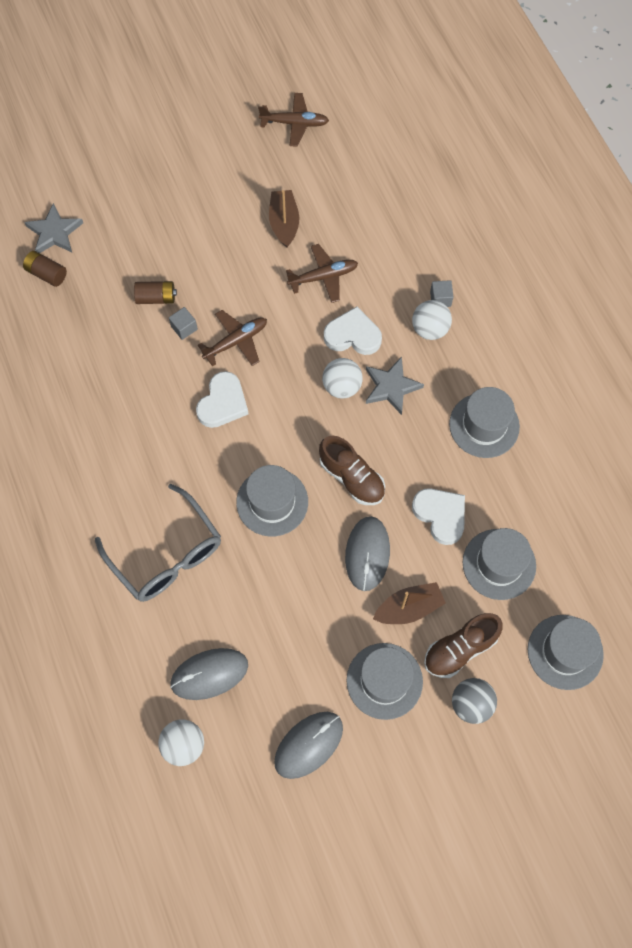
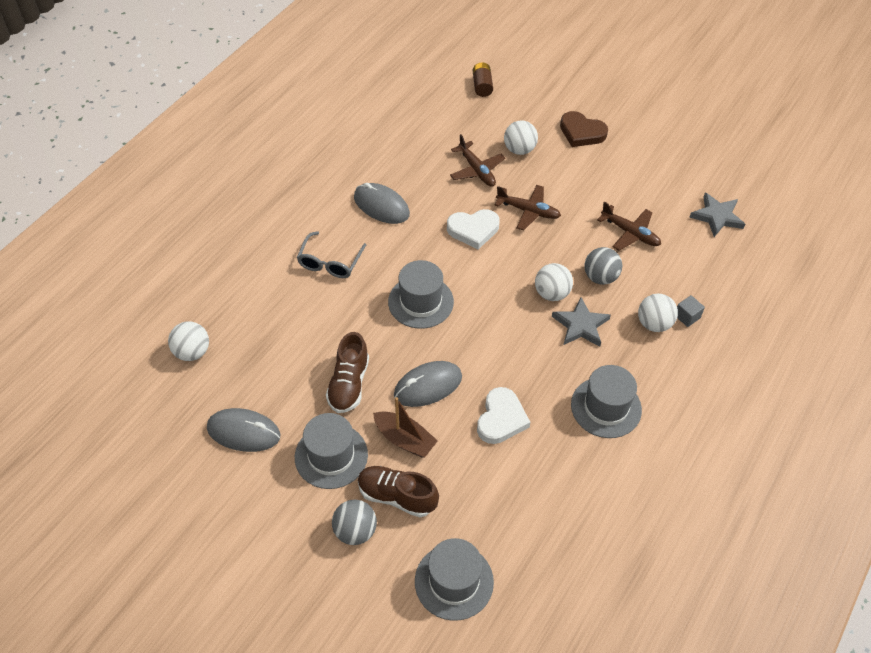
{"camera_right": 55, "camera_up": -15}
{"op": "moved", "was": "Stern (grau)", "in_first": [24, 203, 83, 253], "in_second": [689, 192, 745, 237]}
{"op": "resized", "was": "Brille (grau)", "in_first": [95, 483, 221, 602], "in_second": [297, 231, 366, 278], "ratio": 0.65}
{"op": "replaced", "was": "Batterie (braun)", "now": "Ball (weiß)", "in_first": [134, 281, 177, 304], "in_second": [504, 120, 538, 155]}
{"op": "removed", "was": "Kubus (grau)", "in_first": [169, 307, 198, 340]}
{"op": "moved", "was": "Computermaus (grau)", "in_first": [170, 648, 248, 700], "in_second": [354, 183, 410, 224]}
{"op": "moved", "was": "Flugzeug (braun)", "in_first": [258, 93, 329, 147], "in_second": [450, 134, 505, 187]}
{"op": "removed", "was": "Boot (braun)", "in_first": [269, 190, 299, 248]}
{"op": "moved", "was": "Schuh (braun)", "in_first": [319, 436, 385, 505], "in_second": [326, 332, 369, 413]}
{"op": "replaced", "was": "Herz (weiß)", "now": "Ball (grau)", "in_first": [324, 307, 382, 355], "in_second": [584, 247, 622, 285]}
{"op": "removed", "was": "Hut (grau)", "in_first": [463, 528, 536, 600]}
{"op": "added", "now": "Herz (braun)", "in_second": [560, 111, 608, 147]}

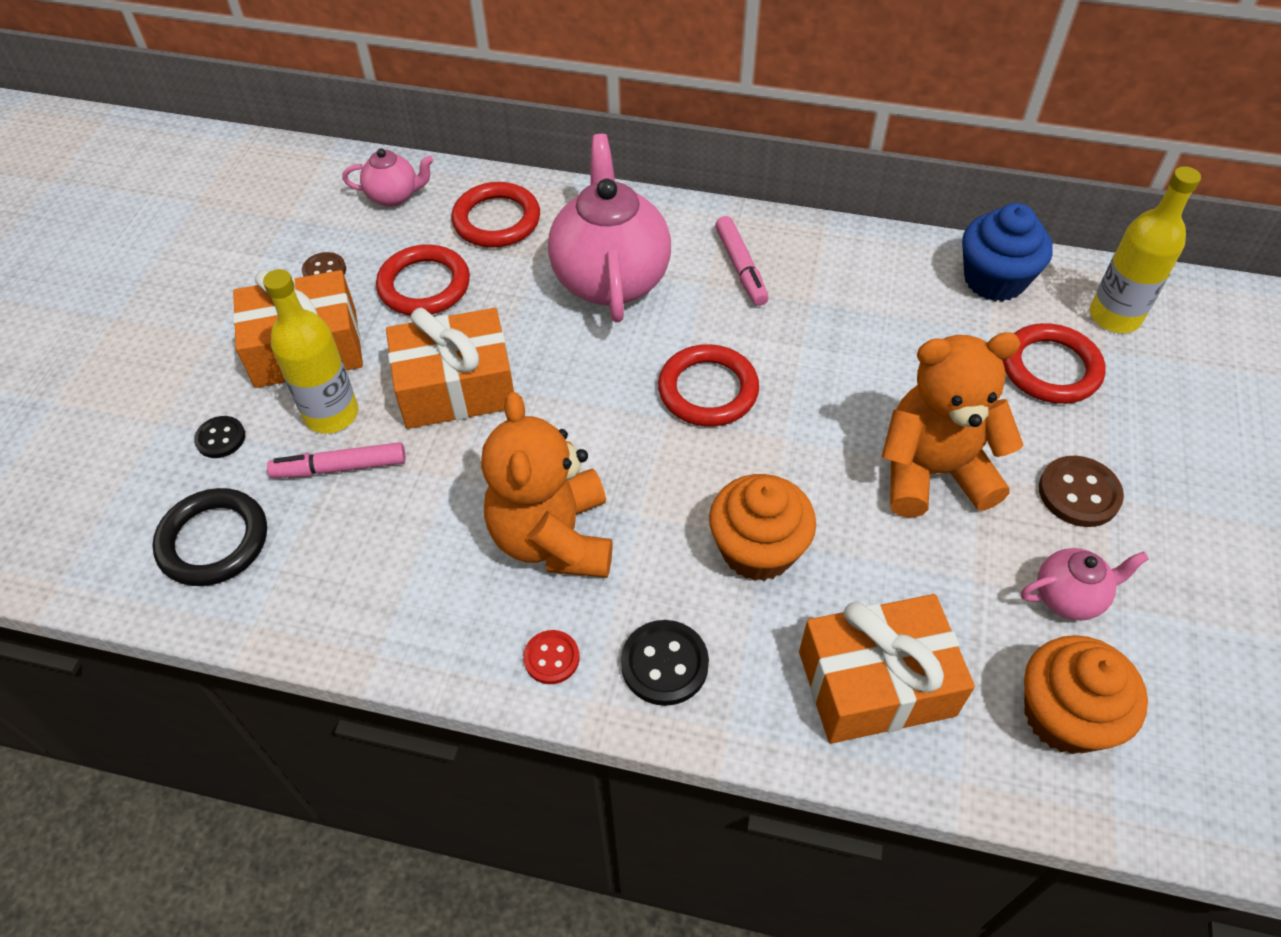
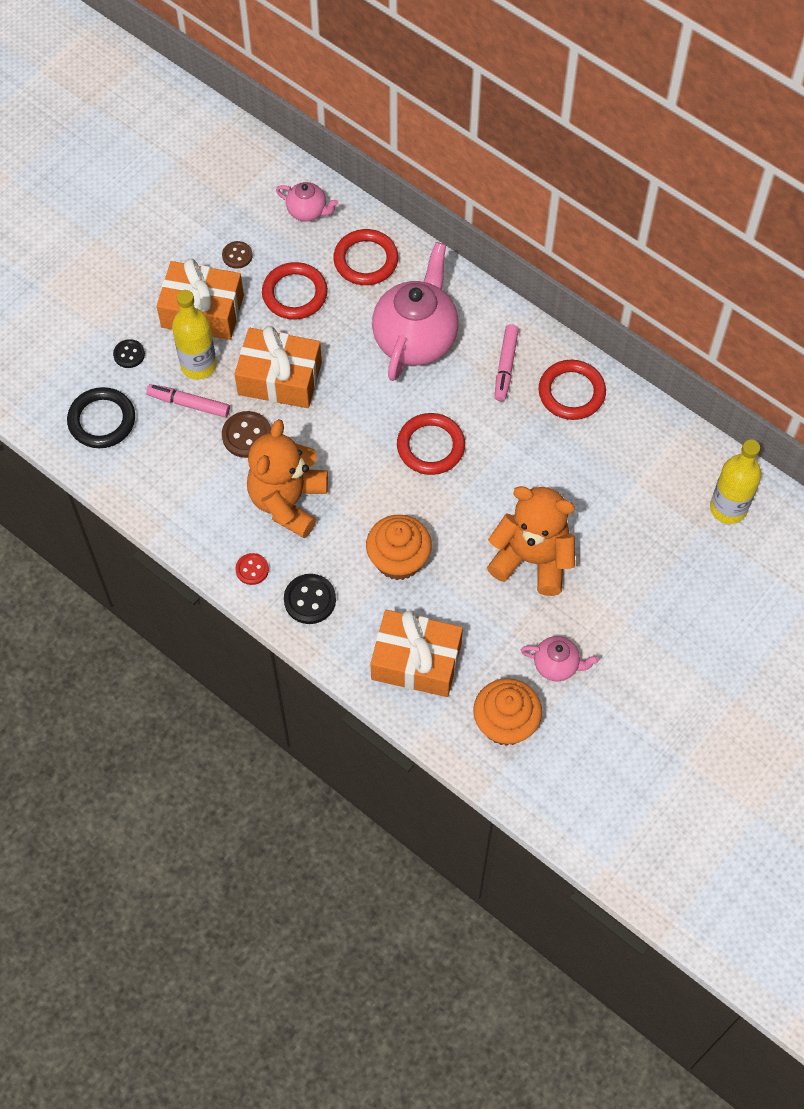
{"camera_right": 25, "camera_up": 10}
{"op": "removed", "was": "Muffin (blau)", "in_first": [962, 203, 1053, 302]}
{"op": "moved", "was": "Ring (rot)", "in_first": [1002, 323, 1105, 404], "in_second": [538, 360, 606, 420]}
{"op": "moved", "was": "Knopf (braun)", "in_first": [1039, 456, 1124, 527], "in_second": [222, 411, 271, 458]}

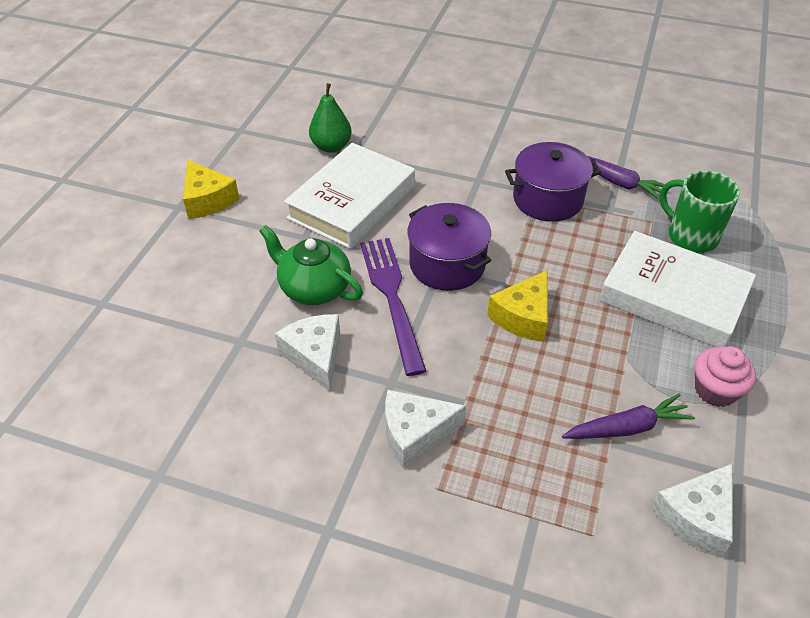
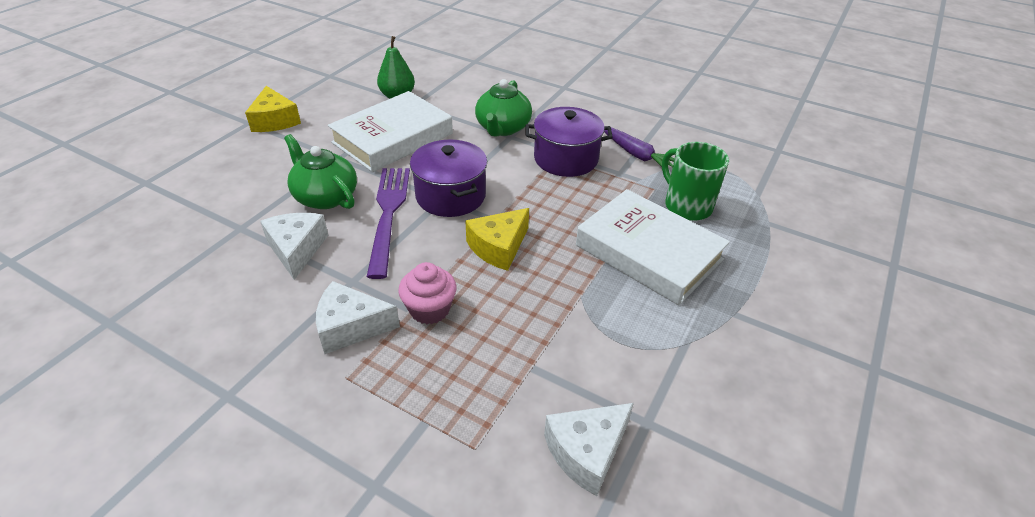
{"camera_right": 10, "camera_up": -5}
{"op": "removed", "was": "Karotte (lila)", "in_first": [562, 394, 695, 439]}
{"op": "moved", "was": "Muffin (rosa)", "in_first": [695, 346, 756, 407], "in_second": [398, 262, 456, 324]}
{"op": "added", "now": "Teekanne (grün)", "in_second": [475, 79, 532, 137]}

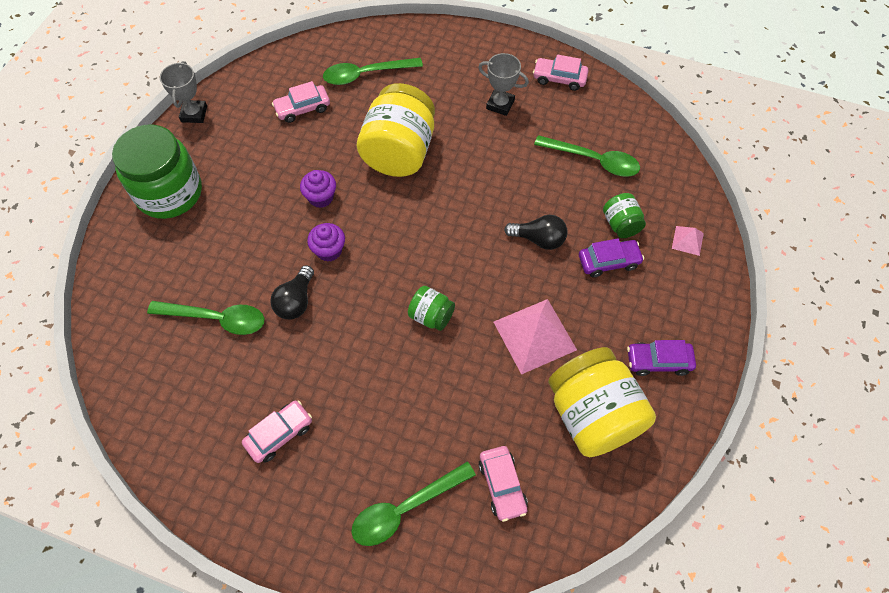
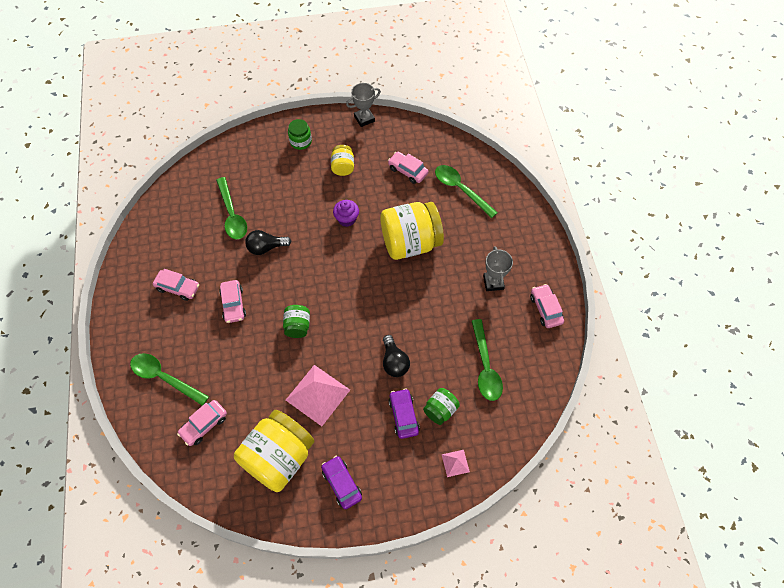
{"camera_right": 60, "camera_up": 0}
{"op": "resized", "was": "Einmachglas (grün)", "in_first": [112, 125, 202, 219], "in_second": [288, 119, 312, 150], "ratio": 0.48}
{"op": "removed", "was": "Muffin (lila)", "in_first": [307, 223, 345, 262]}
{"op": "turned", "was": "Auto (lila)", "in_first": [579, 238, 644, 278], "in_second": [389, 388, 420, 439], "clockwise": -150}
{"op": "added", "now": "Auto (rosa)", "in_second": [219, 280, 246, 323]}
{"op": "added", "now": "Einmachglas (gelb)", "in_second": [331, 145, 354, 176]}

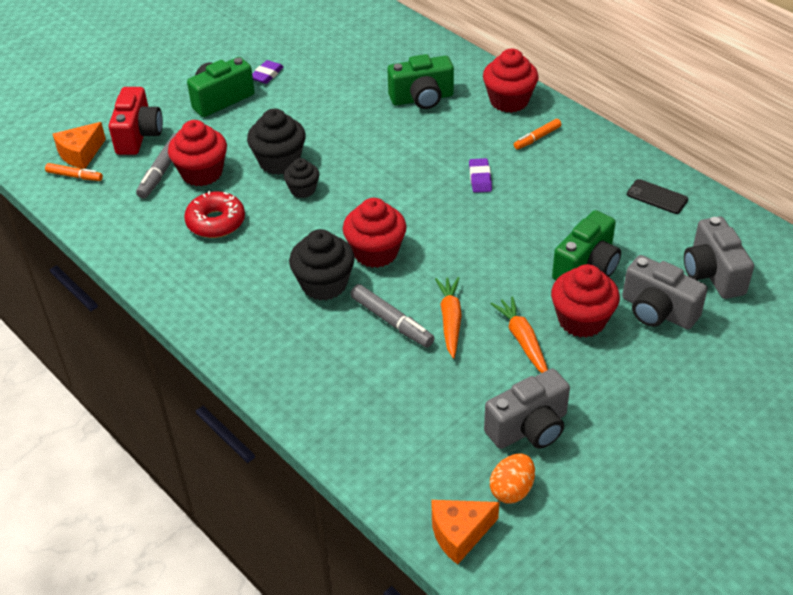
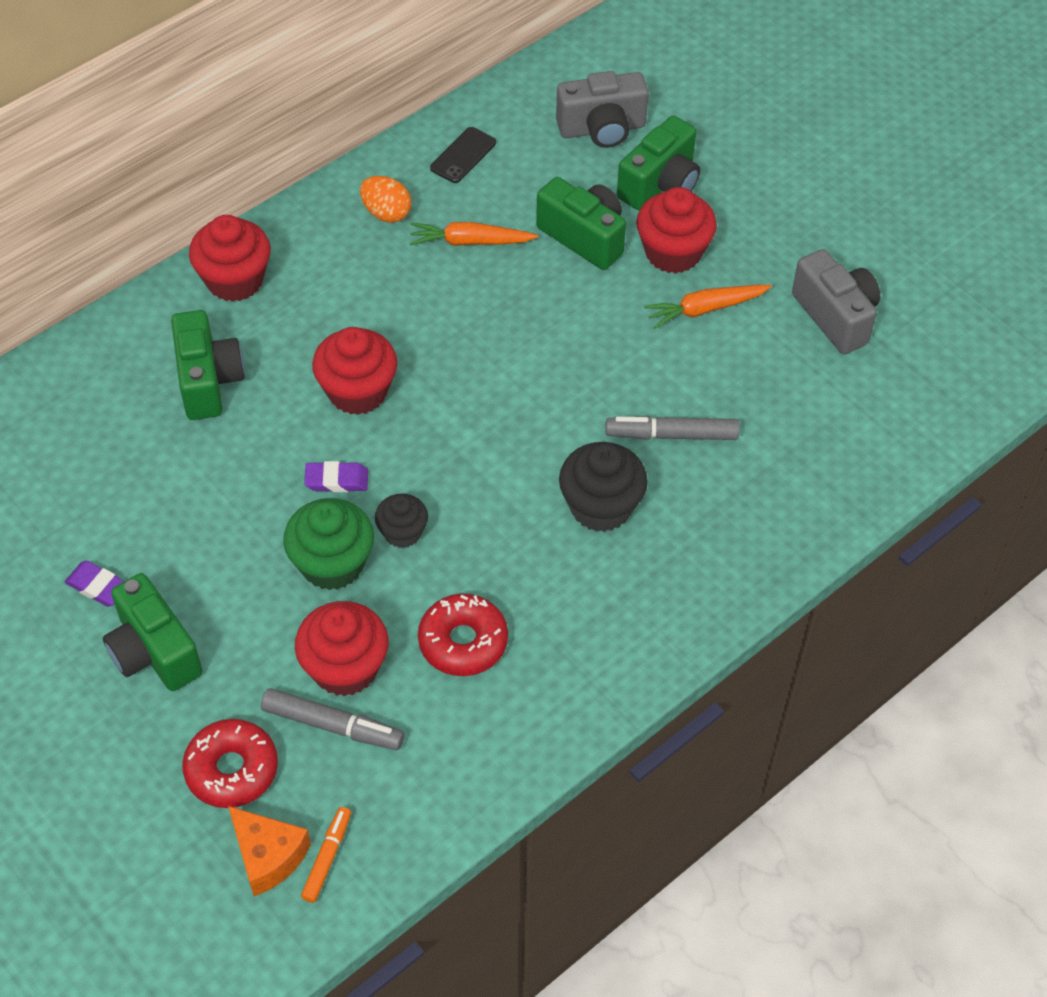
{"camera_right": -90, "camera_up": 10}
{"op": "replaced", "was": "Kamera (rot)", "now": "Donut (rot)", "in_first": [109, 87, 163, 155], "in_second": [182, 719, 278, 808]}
{"op": "recoloured", "was": "Muffin (schwarz)", "now": "Muffin (grün)", "in_first": [247, 108, 306, 175], "in_second": [283, 498, 374, 590]}
{"op": "moved", "was": "Muffin (rot)", "in_first": [343, 198, 407, 268], "in_second": [312, 327, 397, 415]}
{"op": "turned", "was": "Filzstift (grau)", "in_first": [350, 284, 435, 348], "in_second": [605, 416, 740, 440], "clockwise": -135}
{"op": "removed", "was": "Käse (orange)", "in_first": [432, 500, 499, 565]}
{"op": "moved", "was": "Karotte (orange)", "in_first": [435, 277, 462, 358], "in_second": [409, 222, 539, 246]}
{"op": "moved", "was": "Radiergummi (lila)", "in_first": [469, 158, 492, 193], "in_second": [304, 461, 368, 492]}
{"op": "moved", "was": "Ei (orange)", "in_first": [490, 454, 535, 504], "in_second": [360, 176, 412, 223]}
{"op": "removed", "was": "Filzstift (orange)", "in_first": [514, 119, 561, 150]}
{"op": "recoloured", "was": "Kamera (grau)", "now": "Kamera (grün)", "in_first": [622, 255, 708, 330], "in_second": [617, 115, 700, 211]}

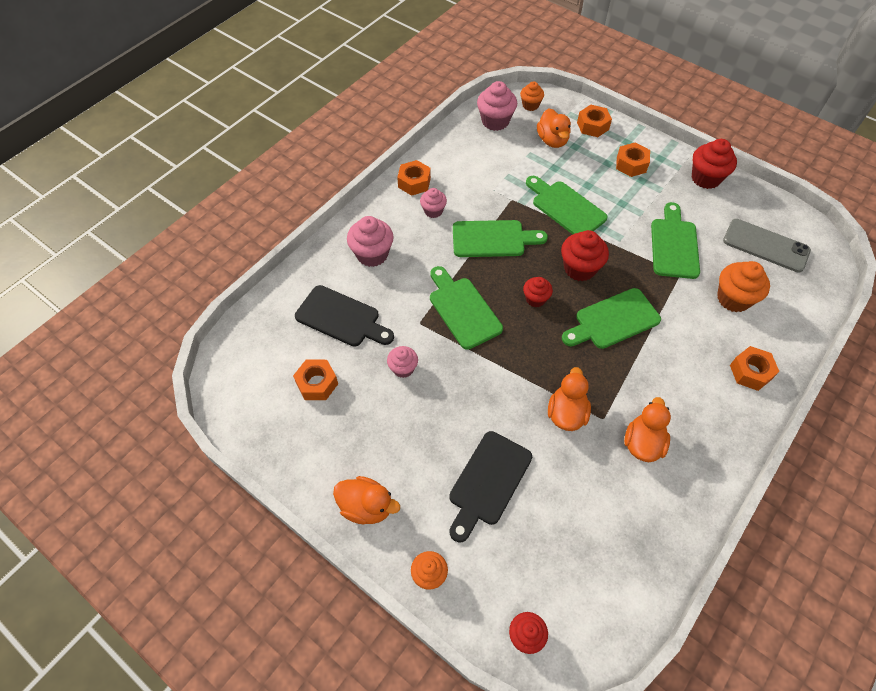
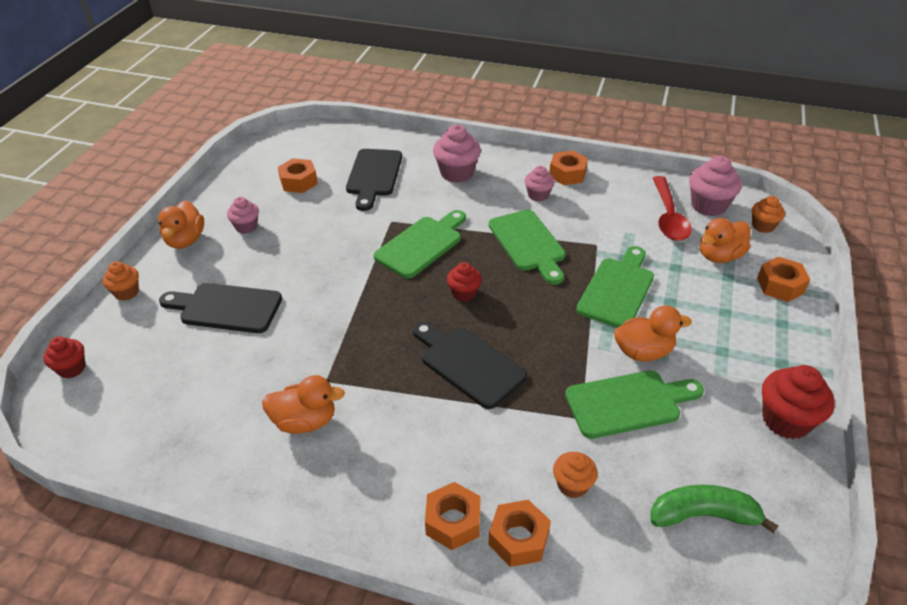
{"camera_right": 70, "camera_up": -15}
{"op": "moved", "was": "Muffin (rosa)", "in_first": [387, 346, 418, 378], "in_second": [227, 197, 259, 234]}
{"op": "moved", "was": "Ente (orange)", "in_first": [548, 367, 591, 431], "in_second": [614, 306, 692, 362]}
{"op": "removed", "was": "Muffin (rot)", "in_first": [561, 230, 609, 281]}
{"op": "recoloured", "was": "Schneidebrett (grün)", "now": "Schneidebrett (schwarz)", "in_first": [562, 288, 661, 349], "in_second": [413, 321, 527, 409]}
{"op": "moved", "was": "Sechskantmutter (orange)", "in_first": [616, 143, 650, 177], "in_second": [488, 500, 551, 567]}
{"op": "resized", "was": "Muffin (orange)", "in_first": [717, 261, 770, 312], "in_second": [553, 452, 598, 498], "ratio": 0.61}
{"op": "replaced", "was": "Handy (grau)", "now": "Banane (grün)", "in_first": [723, 219, 811, 272], "in_second": [650, 485, 778, 534]}
{"op": "added", "now": "Löffel (rot)", "in_second": [653, 176, 692, 241]}

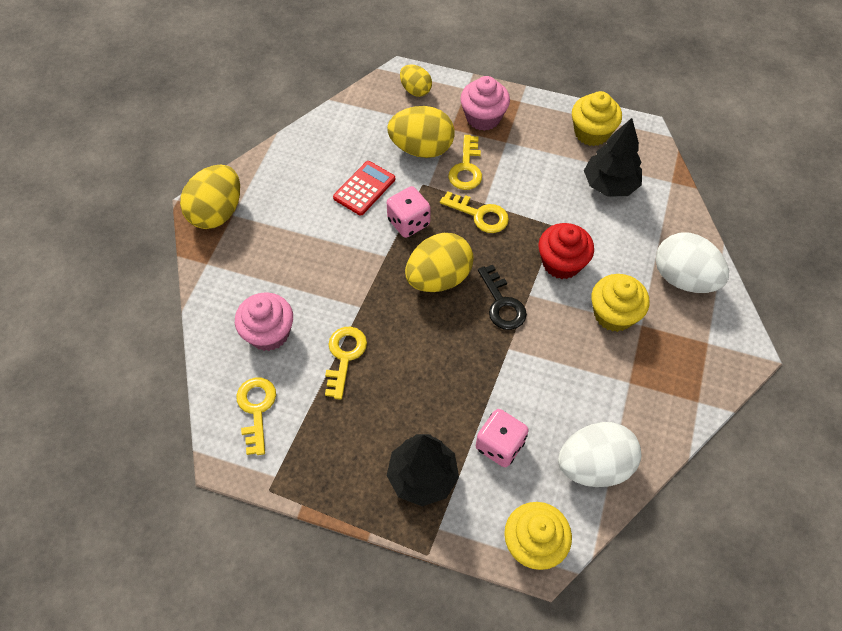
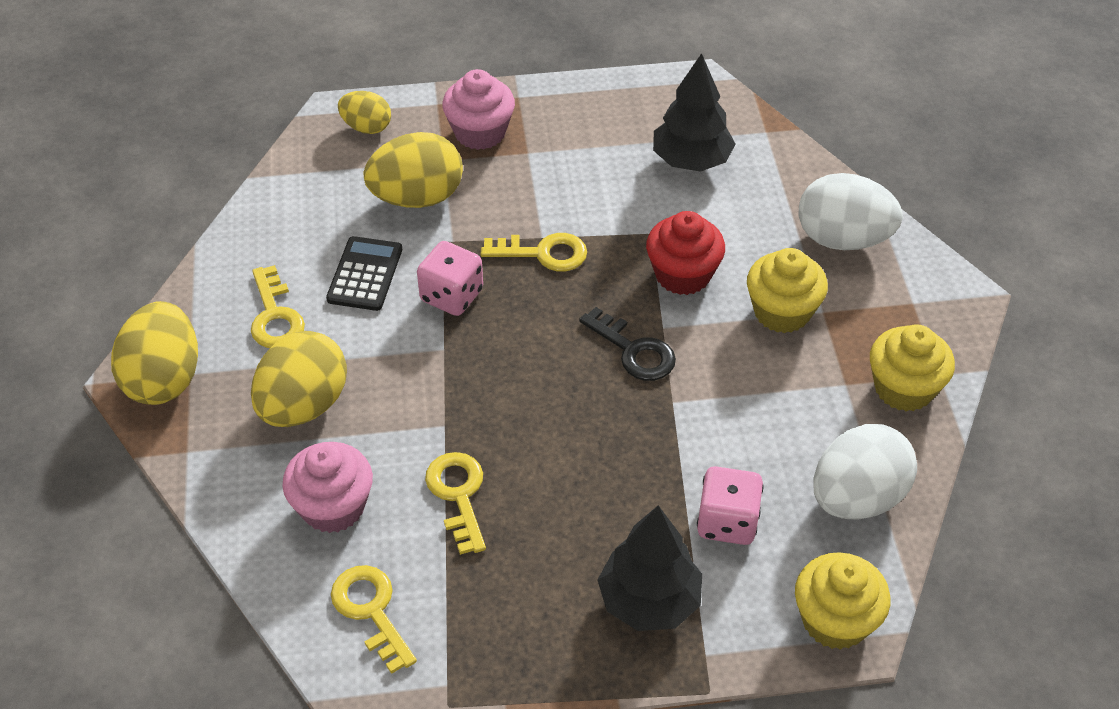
{"camera_right": -25, "camera_up": -10}
{"op": "recoloured", "was": "Taschenrechner (rot)", "now": "Taschenrechner (schwarz)", "in_first": [333, 161, 395, 216], "in_second": [326, 236, 402, 311]}
{"op": "moved", "was": "Ei (gelb)", "in_first": [405, 233, 474, 292], "in_second": [251, 331, 347, 427]}
{"op": "moved", "was": "Schlüssel (gelb)", "in_first": [448, 135, 482, 190], "in_second": [251, 265, 305, 348]}
{"op": "moved", "was": "Muffin (gelb)", "in_first": [572, 91, 622, 146], "in_second": [870, 324, 955, 412]}

